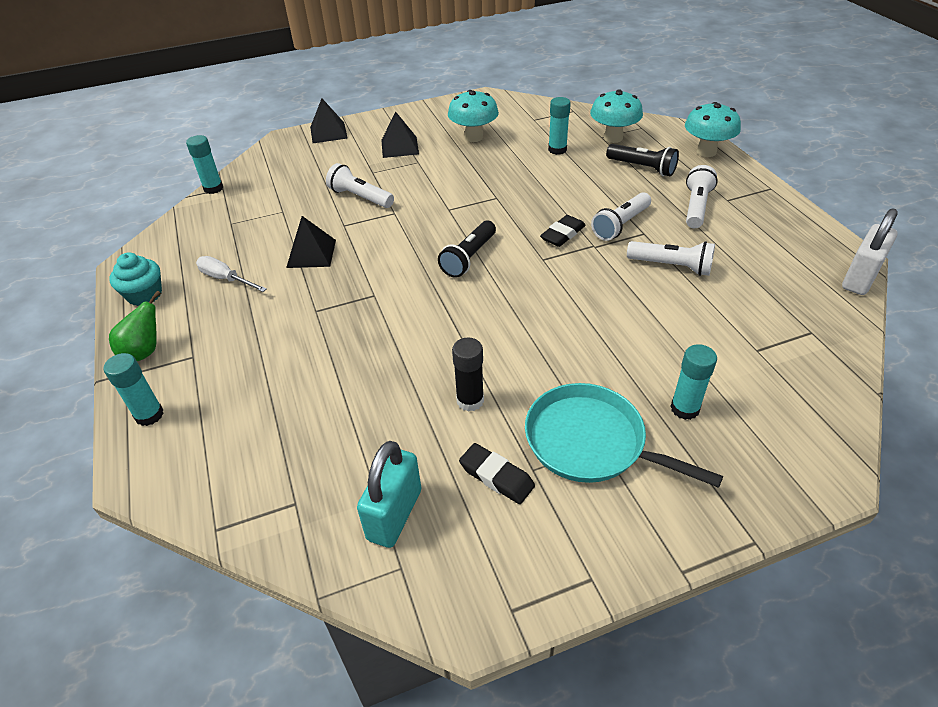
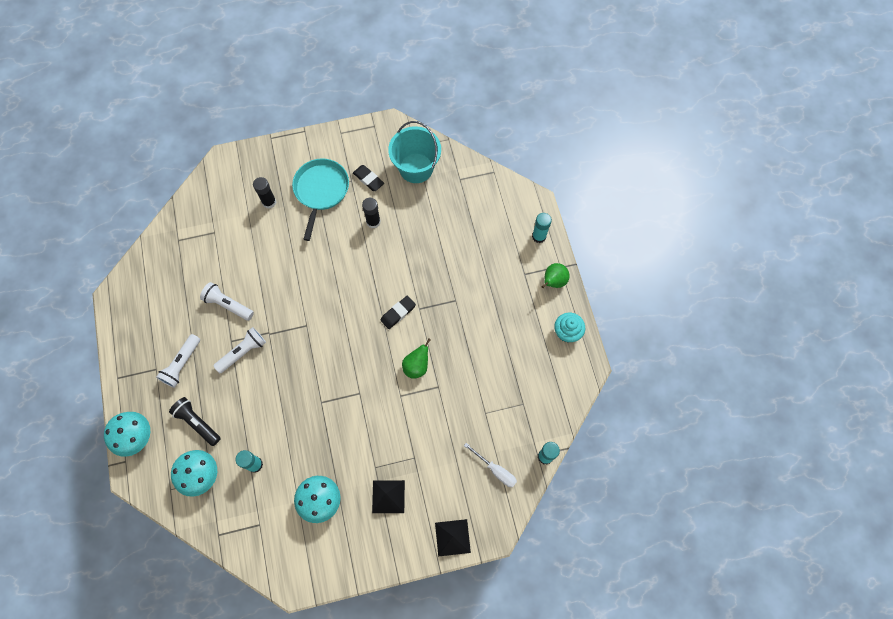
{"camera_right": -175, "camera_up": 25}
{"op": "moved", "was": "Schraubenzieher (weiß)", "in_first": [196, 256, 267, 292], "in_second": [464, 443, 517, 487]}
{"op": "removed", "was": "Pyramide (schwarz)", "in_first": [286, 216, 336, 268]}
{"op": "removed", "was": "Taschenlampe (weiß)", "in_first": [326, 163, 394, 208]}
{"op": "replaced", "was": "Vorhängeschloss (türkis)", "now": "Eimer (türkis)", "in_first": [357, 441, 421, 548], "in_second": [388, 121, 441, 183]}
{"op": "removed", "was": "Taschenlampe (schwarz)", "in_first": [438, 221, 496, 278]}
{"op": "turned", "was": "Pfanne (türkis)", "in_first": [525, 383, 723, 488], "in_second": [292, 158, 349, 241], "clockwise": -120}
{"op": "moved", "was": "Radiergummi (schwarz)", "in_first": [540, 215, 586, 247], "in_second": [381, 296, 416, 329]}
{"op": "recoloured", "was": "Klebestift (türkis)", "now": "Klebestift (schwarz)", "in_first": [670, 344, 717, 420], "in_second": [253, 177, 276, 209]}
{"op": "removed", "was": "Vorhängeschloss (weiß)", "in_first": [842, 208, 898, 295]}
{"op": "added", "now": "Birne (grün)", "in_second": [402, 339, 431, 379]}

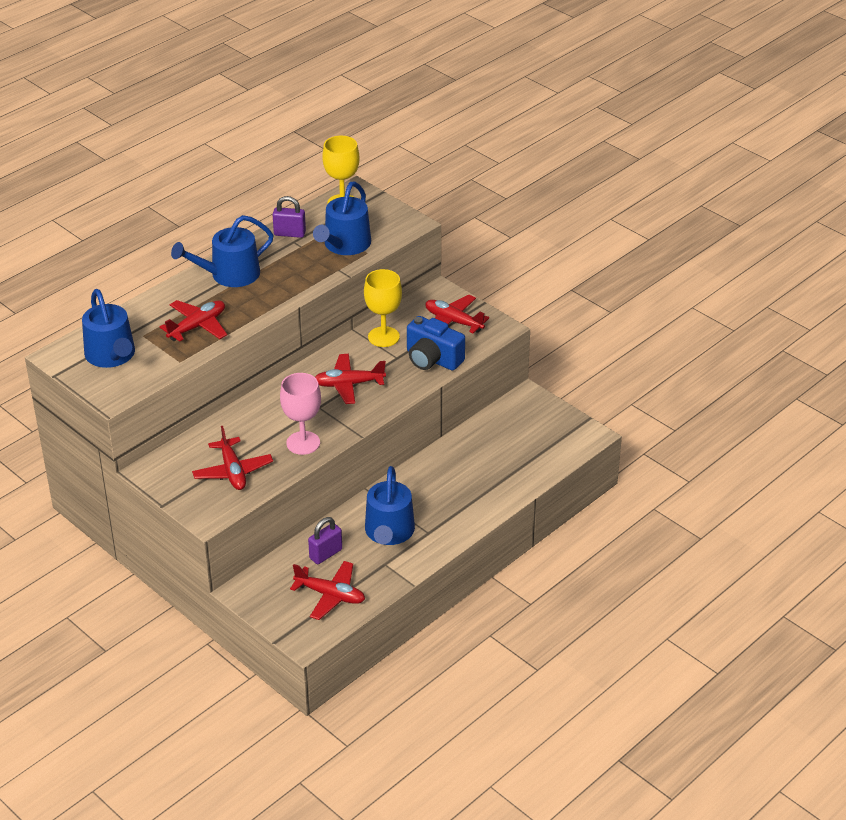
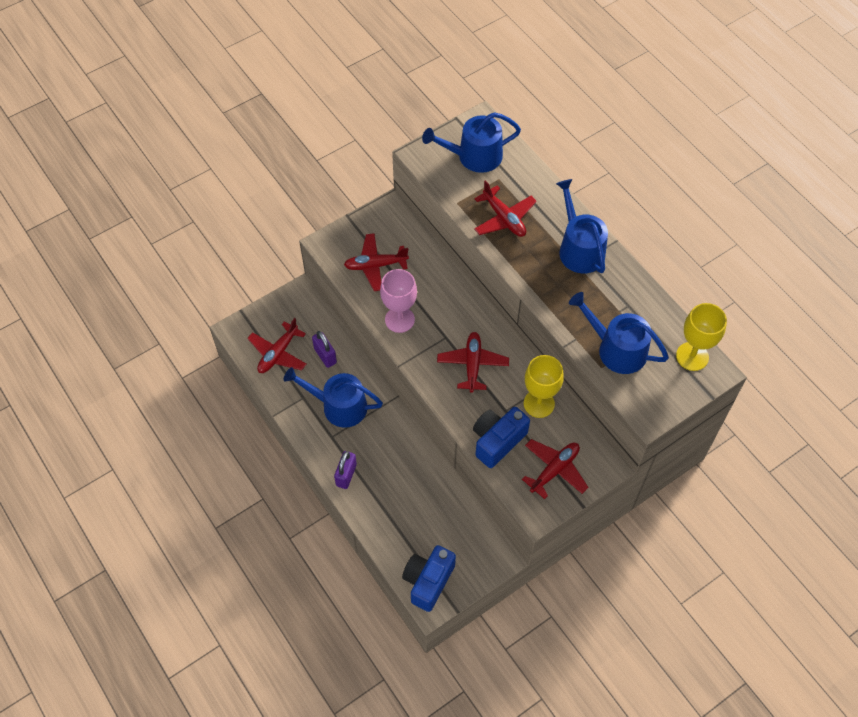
{"camera_right": 100, "camera_up": 20}
{"op": "moved", "was": "Vorhängeschloss (lila)", "in_first": [272, 196, 306, 238], "in_second": [334, 451, 357, 489]}
{"op": "added", "now": "Kamera (blau)", "in_second": [402, 545, 456, 612]}

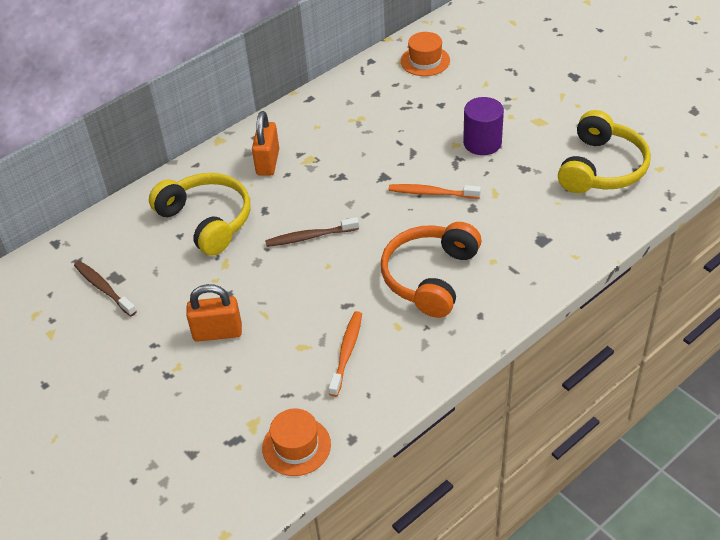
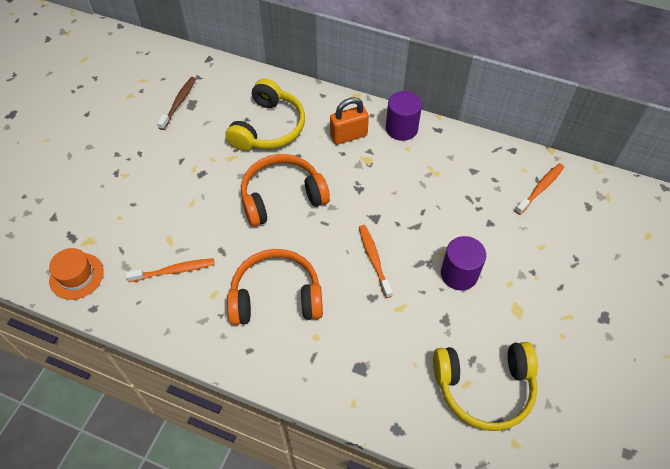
{"camera_right": 60, "camera_up": 10}
{"op": "removed", "was": "Vorhängeschloss (orange)", "in_first": [186, 284, 242, 342]}
{"op": "replaced", "was": "Zahnbürste (braun)", "now": "Kopfhörer (orange)", "in_first": [265, 217, 359, 247], "in_second": [241, 154, 330, 227]}
{"op": "replaced", "was": "Hut (orange)", "now": "Zahnbürste (orange)", "in_first": [401, 32, 450, 76], "in_second": [515, 163, 564, 215]}
{"op": "added", "now": "Vollzylinder (lila)", "in_second": [386, 91, 422, 141]}

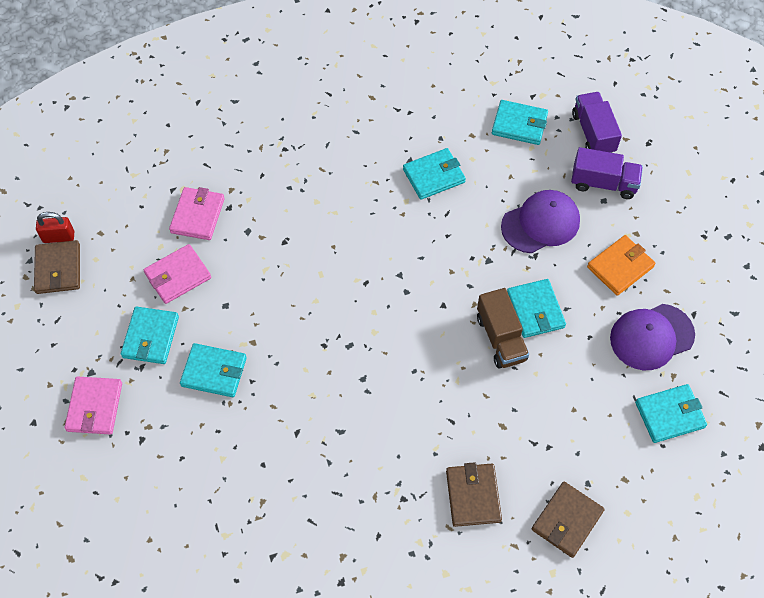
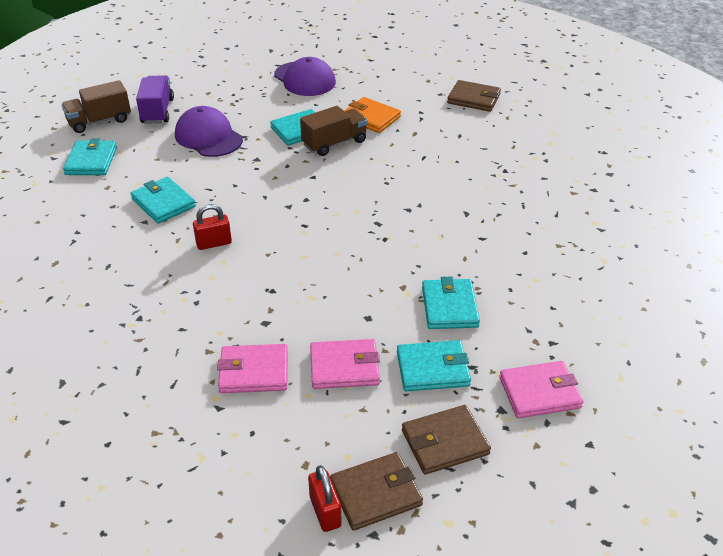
{"camera_right": -105, "camera_up": -20}
{"op": "turned", "was": "Geldbörse (rosa)", "in_first": [144, 244, 211, 304], "in_second": [310, 339, 380, 389], "clockwise": -45}
{"op": "moved", "was": "Geldbörse (braun)", "in_first": [446, 462, 502, 527], "in_second": [402, 405, 491, 474]}
{"op": "recoloured", "was": "Lastwagen (lila)", "now": "Lastwagen (braun)", "in_first": [572, 92, 622, 153], "in_second": [61, 80, 131, 133]}
{"op": "moved", "was": "Geldbörse (orange)", "in_first": [587, 235, 655, 296], "in_second": [344, 97, 401, 133]}
{"op": "removed", "was": "Geldbörse (türkis)", "in_first": [635, 384, 707, 443]}
{"op": "added", "now": "Vorhängeschloss (rot)", "in_second": [193, 204, 232, 250]}

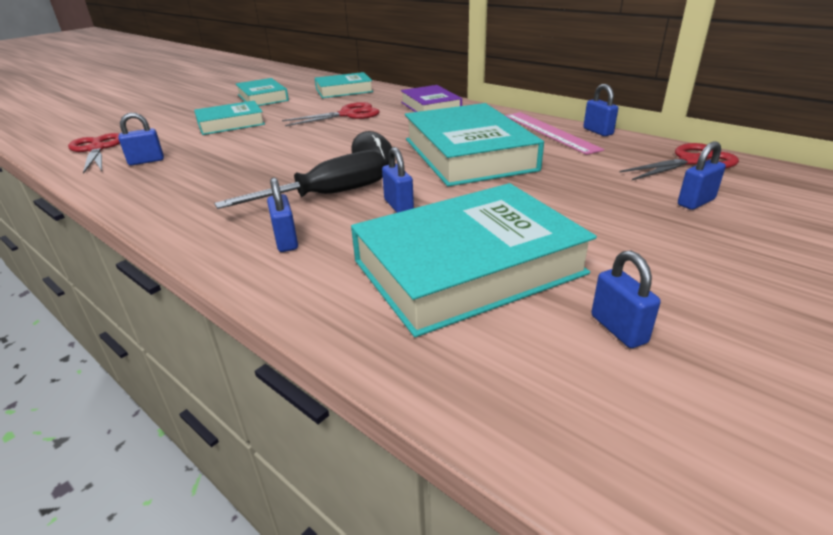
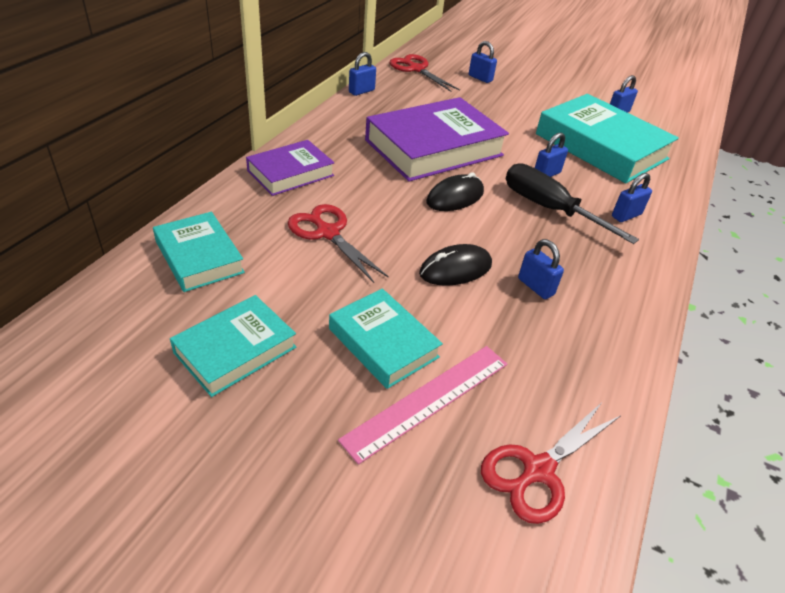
{"camera_right": -110, "camera_up": 10}
{"op": "moved", "was": "Vorhängeschloss (blau)", "in_first": [118, 113, 164, 166], "in_second": [518, 239, 564, 299]}
{"op": "recoloured", "was": "Buch (türkis)", "now": "Buch (lila)", "in_first": [405, 103, 544, 187], "in_second": [365, 97, 509, 182]}
{"op": "moved", "was": "Lineal (rosa)", "in_first": [505, 112, 604, 155], "in_second": [338, 346, 507, 465]}
{"op": "added", "now": "Computermaus (schwarz)", "in_second": [419, 244, 492, 286]}

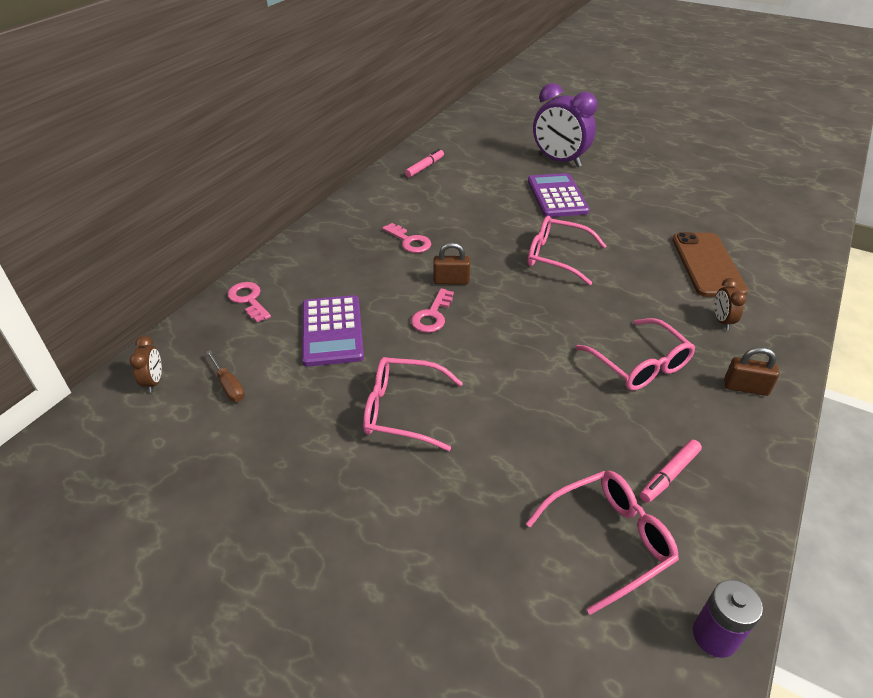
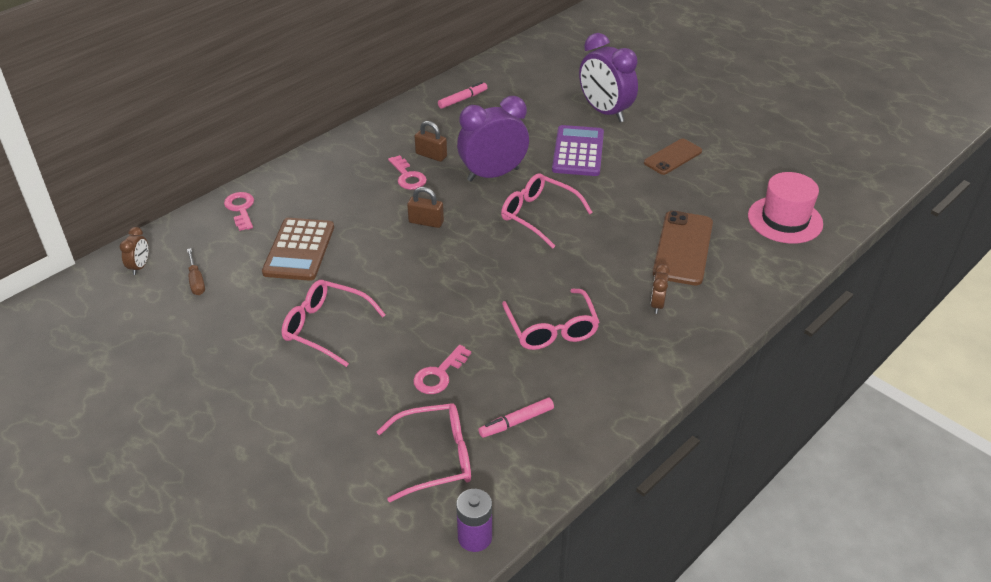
{"camera_right": 15, "camera_up": 0}
{"op": "recoloured", "was": "Taschenrechner (lila)", "now": "Taschenrechner (braun)", "in_first": [302, 295, 364, 367], "in_second": [262, 218, 334, 281]}
{"op": "moved", "was": "Schlüssel (rosa)", "in_first": [411, 288, 454, 333], "in_second": [413, 345, 471, 394]}
{"op": "moved", "was": "Vorhängeschloss (braun)", "in_first": [724, 347, 780, 396], "in_second": [415, 121, 447, 162]}
{"op": "added", "now": "Wecker (lila)", "in_second": [457, 96, 529, 181]}
{"op": "added", "now": "Handy (braun)", "in_second": [644, 139, 702, 175]}
{"op": "added", "now": "Hut (rosa)", "in_second": [748, 172, 823, 244]}

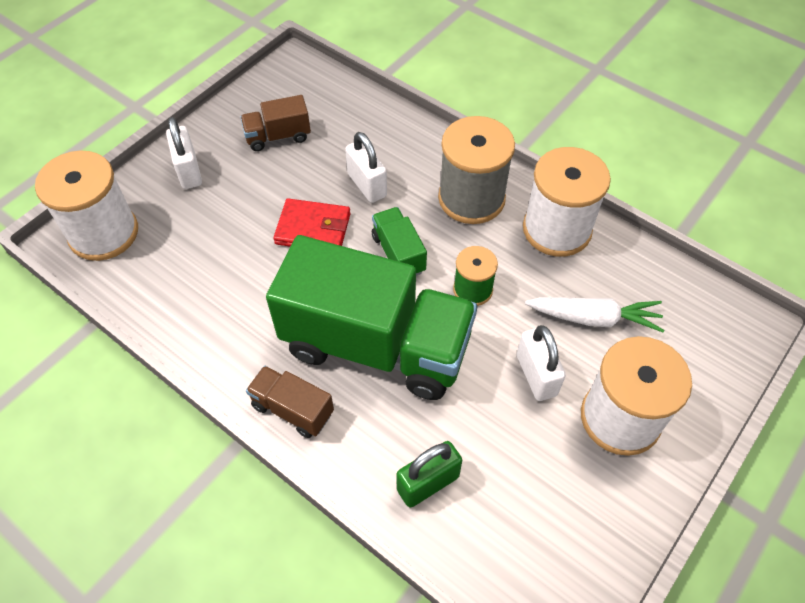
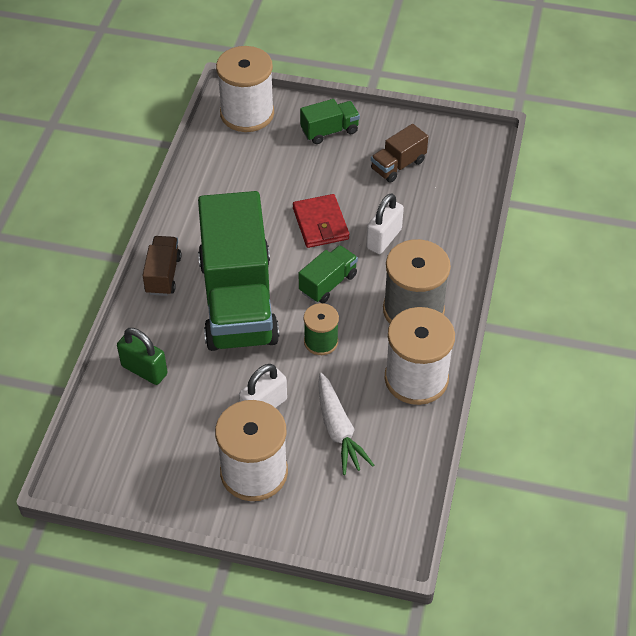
{"camera_right": 65, "camera_up": -5}
{"op": "replaced", "was": "Vorhängeschloss (weiß)", "now": "Lastwagen (grün)", "in_first": [166, 117, 202, 189], "in_second": [300, 99, 360, 144]}
{"op": "turned", "was": "Lastwagen (braun)", "in_first": [240, 95, 311, 151], "in_second": [371, 124, 428, 183], "clockwise": -90}

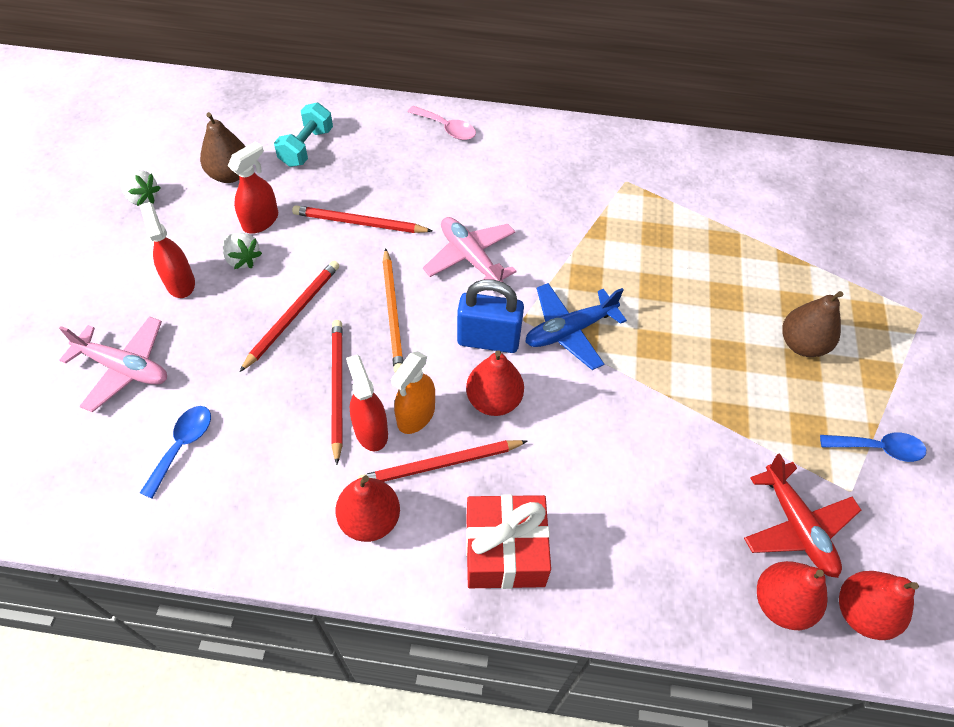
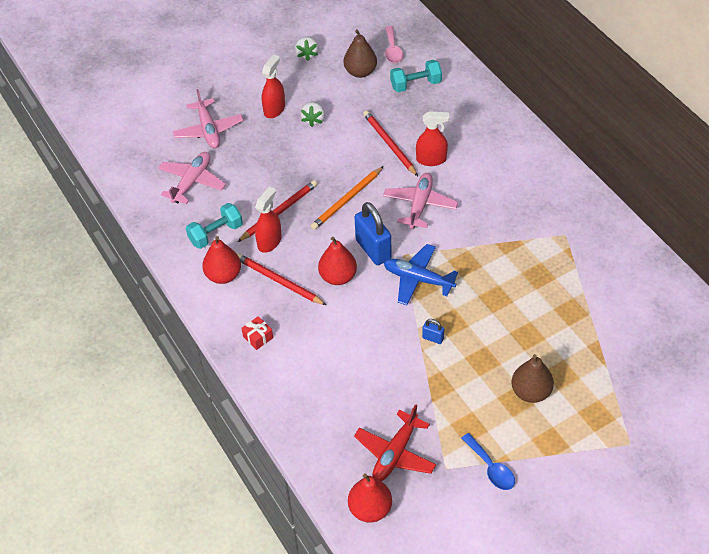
{"camera_right": 55, "camera_up": -5}
{"op": "replaced", "was": "Löffel (blau)", "now": "Flugzeug (rosa)", "in_first": [140, 406, 211, 499], "in_second": [158, 152, 226, 204]}
{"op": "moved", "was": "Sprühflasche (rot)", "in_first": [228, 141, 278, 234], "in_second": [416, 111, 449, 166]}
{"op": "removed", "was": "Bleistift (rot)", "in_first": [240, 261, 339, 372]}
{"op": "removed", "was": "Sprühflasche (orange)", "in_first": [391, 351, 435, 434]}
{"op": "moved", "was": "Löffel (rosa)", "in_first": [408, 106, 476, 140], "in_second": [385, 26, 403, 63]}
{"op": "resized", "was": "Geschenk (rot)", "in_first": [466, 494, 551, 589], "in_second": [242, 316, 273, 350], "ratio": 0.46}
{"op": "removed", "was": "Birne (rot)", "in_first": [757, 561, 828, 630]}
{"op": "added", "now": "Hantel (türkis)", "in_second": [186, 203, 243, 249]}
{"op": "added", "now": "Vorhängeschloss (blau)", "in_second": [422, 319, 444, 344]}

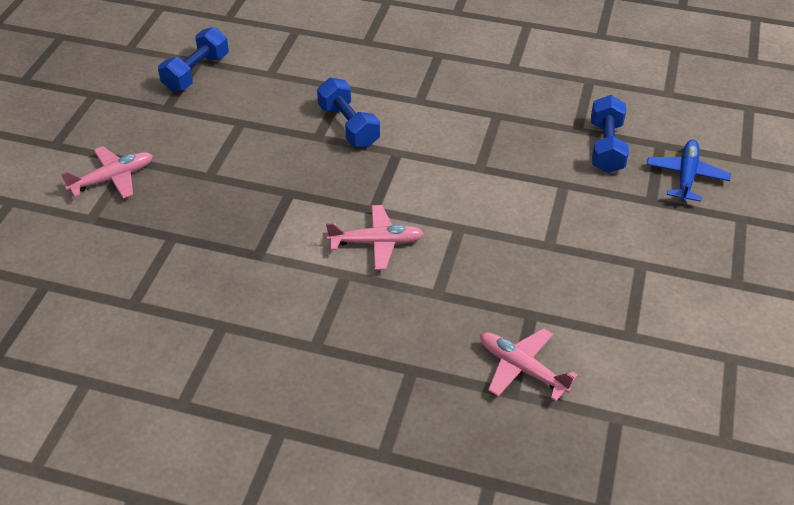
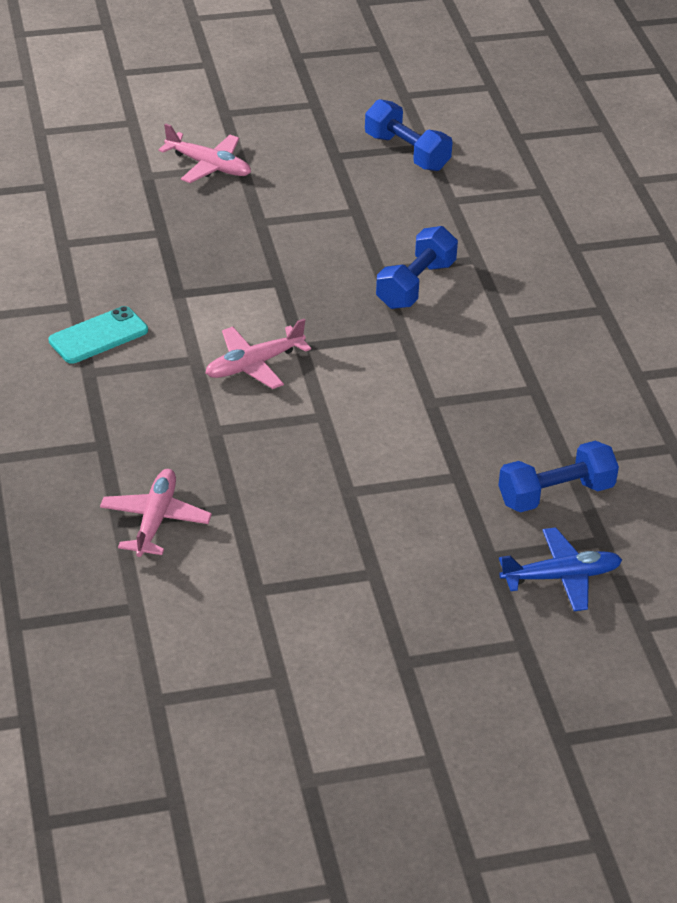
{"camera_right": 60, "camera_up": -5}
{"op": "turned", "was": "Hantel (blau)", "in_first": [158, 27, 229, 92], "in_second": [365, 99, 453, 171], "clockwise": 45}
{"op": "turned", "was": "Flugzeug (rosa)", "in_first": [326, 205, 424, 270], "in_second": [205, 319, 311, 389], "clockwise": 90}
{"op": "added", "now": "Handy (türkis)", "in_second": [49, 306, 148, 364]}

